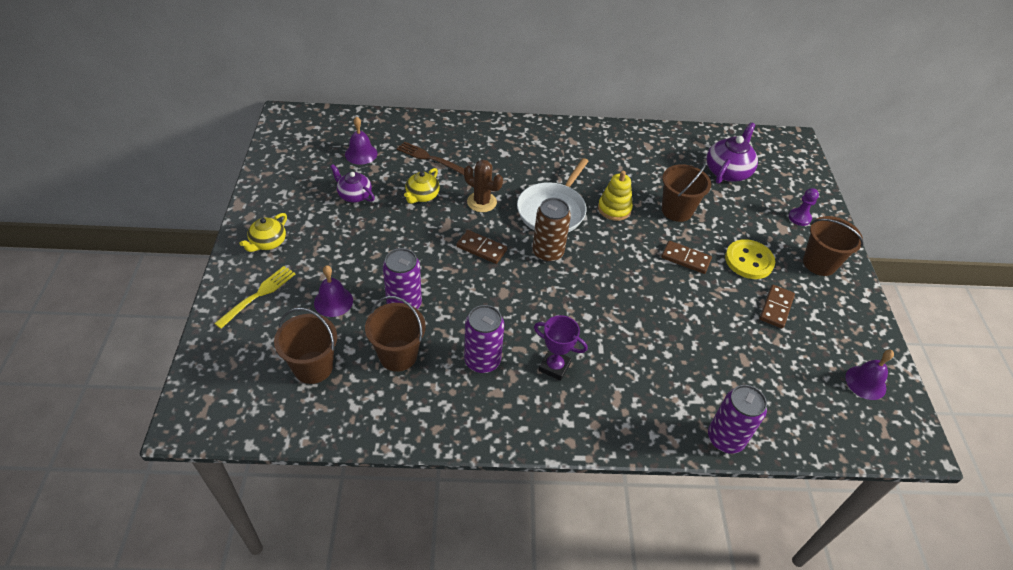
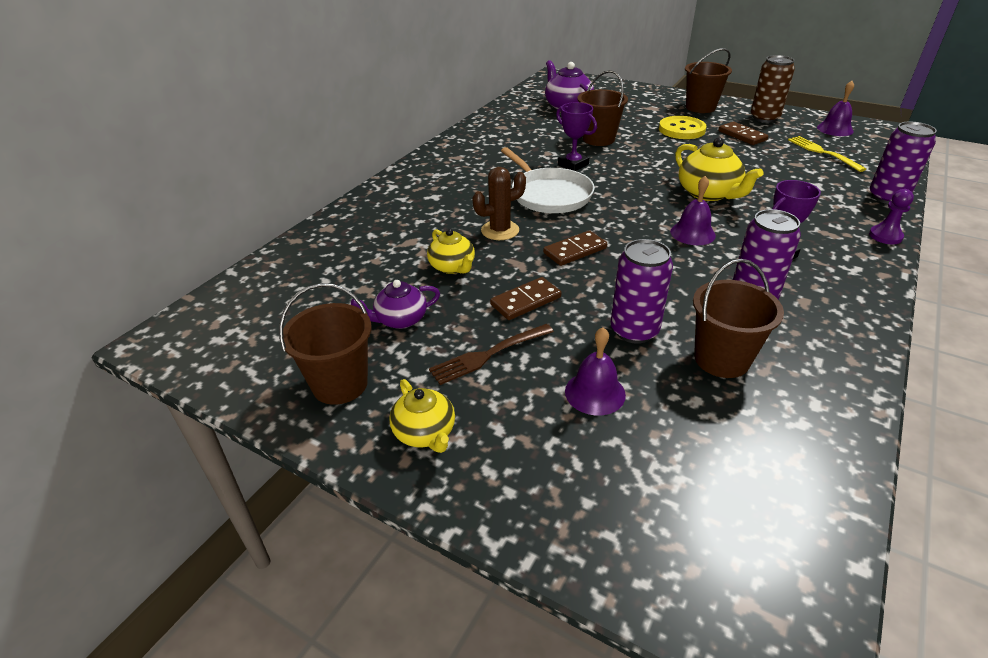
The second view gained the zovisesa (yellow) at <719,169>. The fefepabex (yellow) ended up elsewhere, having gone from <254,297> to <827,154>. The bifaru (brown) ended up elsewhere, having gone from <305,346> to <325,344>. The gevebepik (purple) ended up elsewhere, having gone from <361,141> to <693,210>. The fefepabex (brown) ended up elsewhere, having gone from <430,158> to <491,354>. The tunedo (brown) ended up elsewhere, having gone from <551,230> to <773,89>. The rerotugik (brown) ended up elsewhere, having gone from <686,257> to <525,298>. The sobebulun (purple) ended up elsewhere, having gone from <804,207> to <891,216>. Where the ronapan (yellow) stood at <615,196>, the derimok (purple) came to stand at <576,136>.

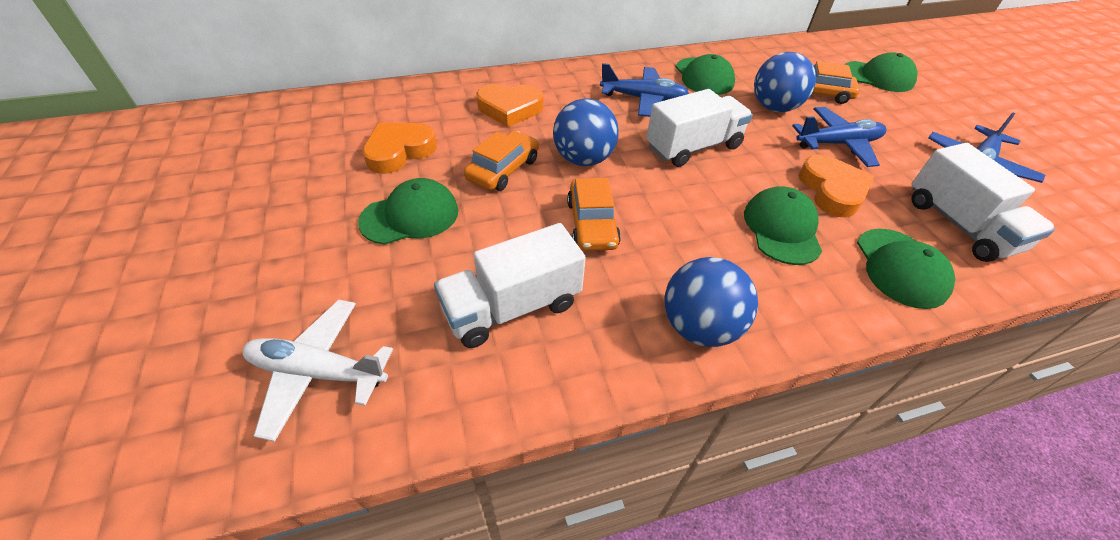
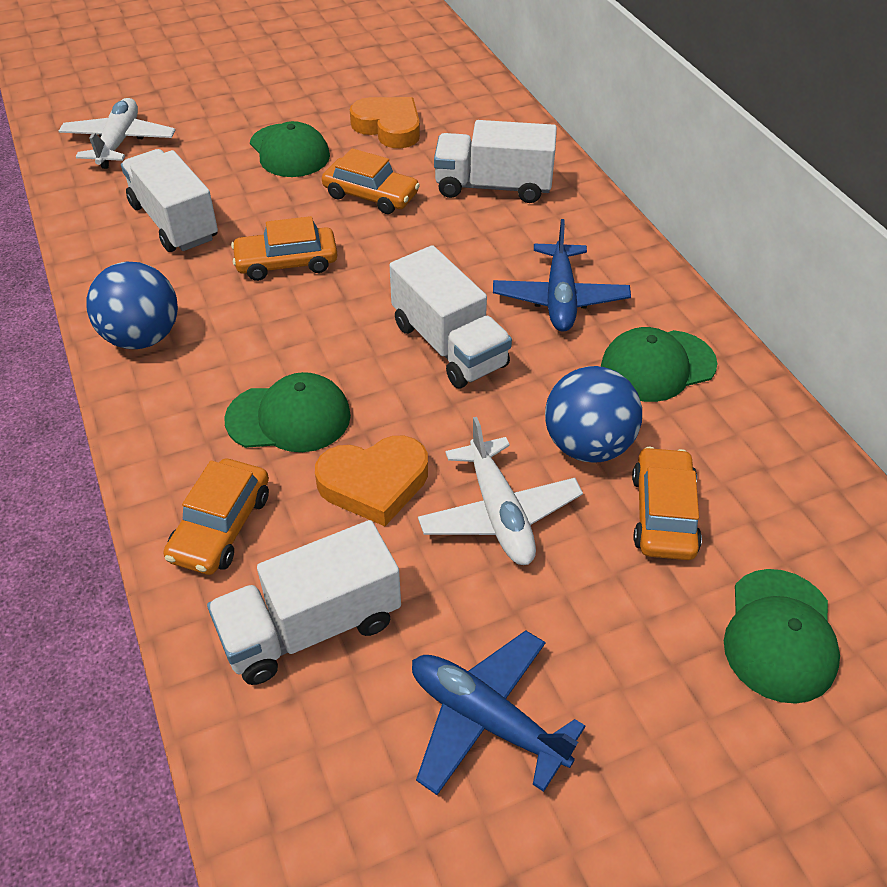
The second view lost the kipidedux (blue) at <586,132>. Where the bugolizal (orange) stood at <510,105>, the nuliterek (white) came to stand at <495,161>. Where the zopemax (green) stood at <906,269>, the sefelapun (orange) came to stand at <216,517>. What was the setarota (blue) at <839,137> turned into the setarota (white) at <500,491>.

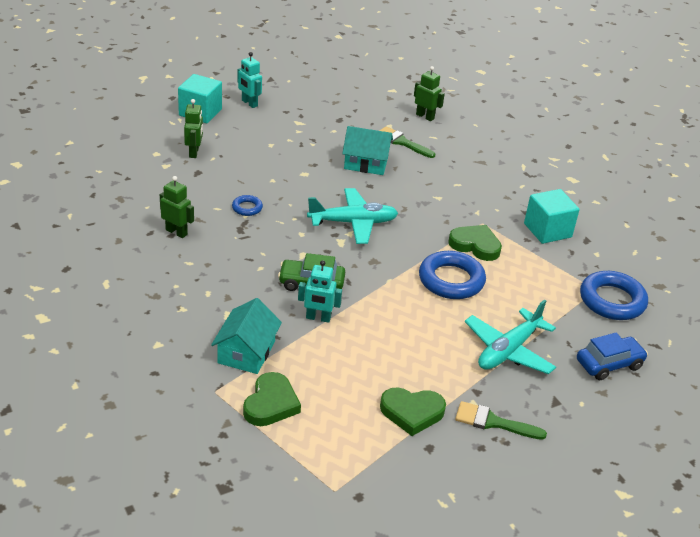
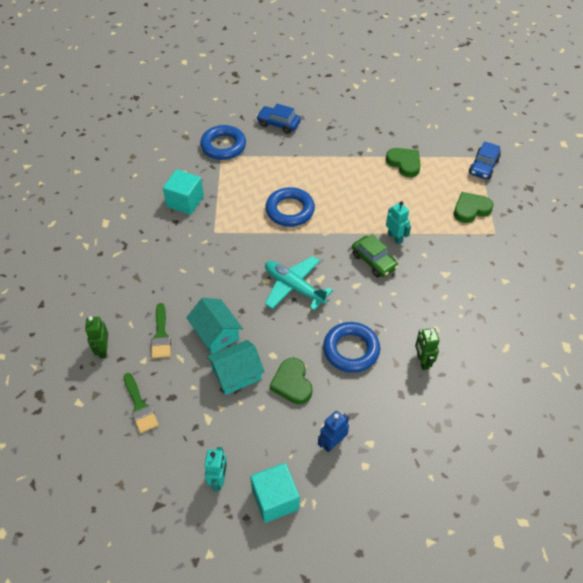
The second view lost the setarota (turquoise) at <510,336>. The second view gained the sefelapun (blue) at <485,160>. The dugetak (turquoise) ended up elsewhere, having gone from <246,336> to <236,367>. The bugolizal (green) ended up elsewhere, having gone from <475,243> to <291,381>. The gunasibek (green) ended up elsewhere, having gone from <501,420> to <141,403>. What was the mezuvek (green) at <193,128> turned into the mezuvek (blue) at <333,431>. The size of the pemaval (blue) at <247,205> changed by a factor of 2.06.

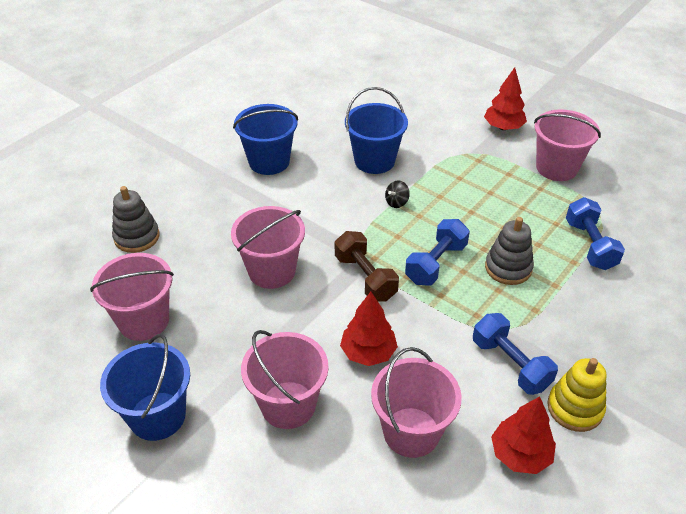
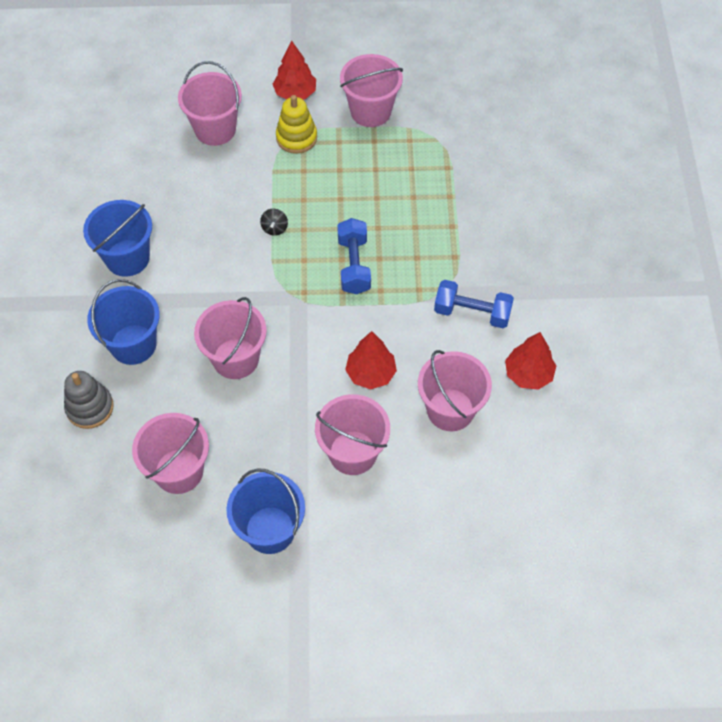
The second view lost the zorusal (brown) at <367,266>. The second view lost the ronapan (grey) at <509,251>. The second view lost the zorusal (blue) at <595,233>. The second view gained the bifaru (pink) at <210,103>. The bifaru (blue) ended up elsewhere, having gone from <376,130> to <123,322>. The ronapan (yellow) ended up elsewhere, having gone from <577,395> to <296,124>.

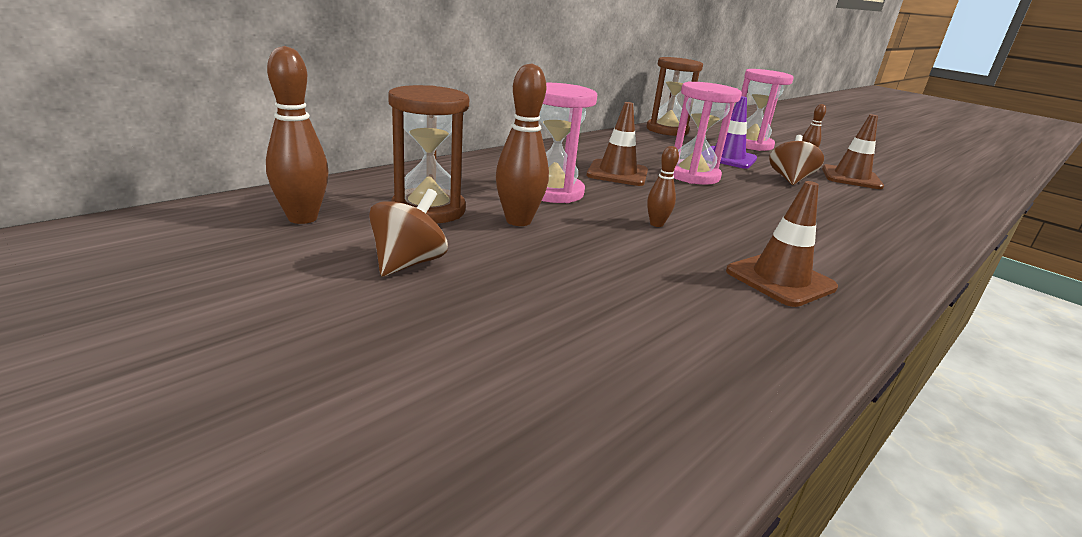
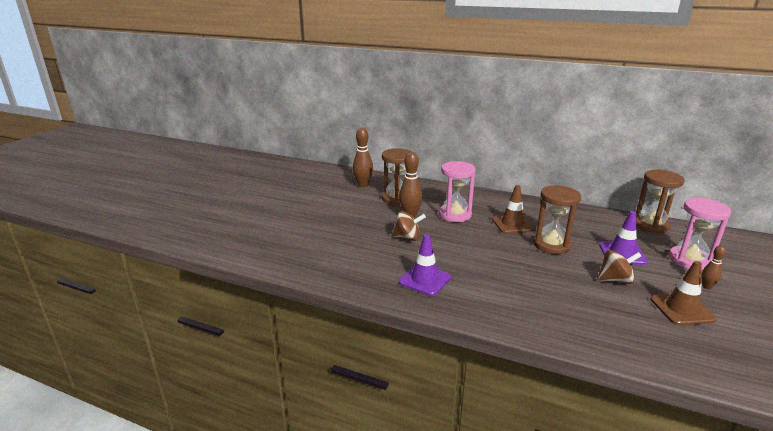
The second view lost the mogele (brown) at <663,186>. The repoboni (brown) ended up elsewhere, having gone from <408,232> to <408,226>. What was the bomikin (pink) at <707,133> turned into the bomikin (brown) at <557,219>. What was the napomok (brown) at <782,244> turned into the napomok (purple) at <425,265>.

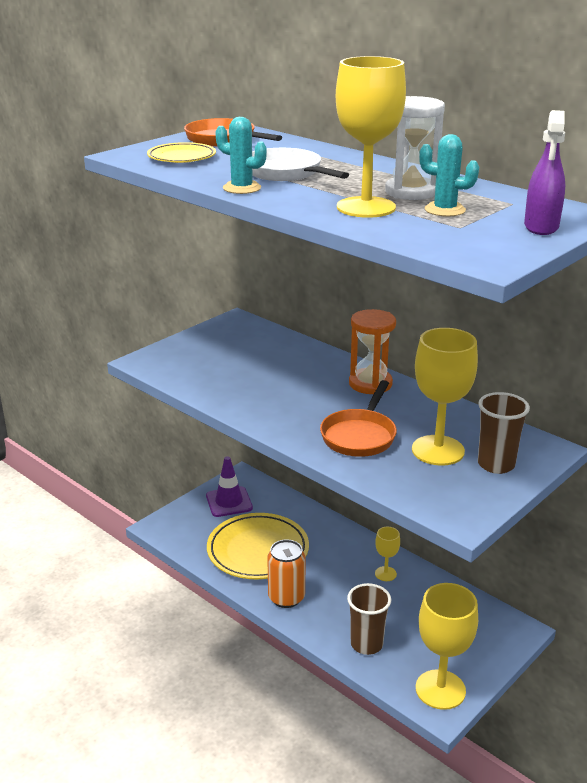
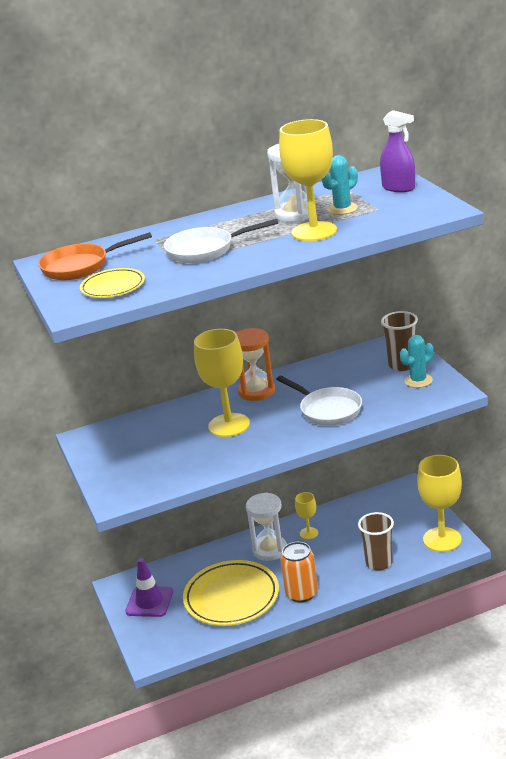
The second view gained the bomikin (white) at <266,526>. The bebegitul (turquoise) ended up elsewhere, having gone from <241,155> to <417,361>. The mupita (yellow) ended up elsewhere, having gone from <445,396> to <222,383>. What was the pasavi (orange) at <358,418> turned into the pasavi (white) at <319,400>.

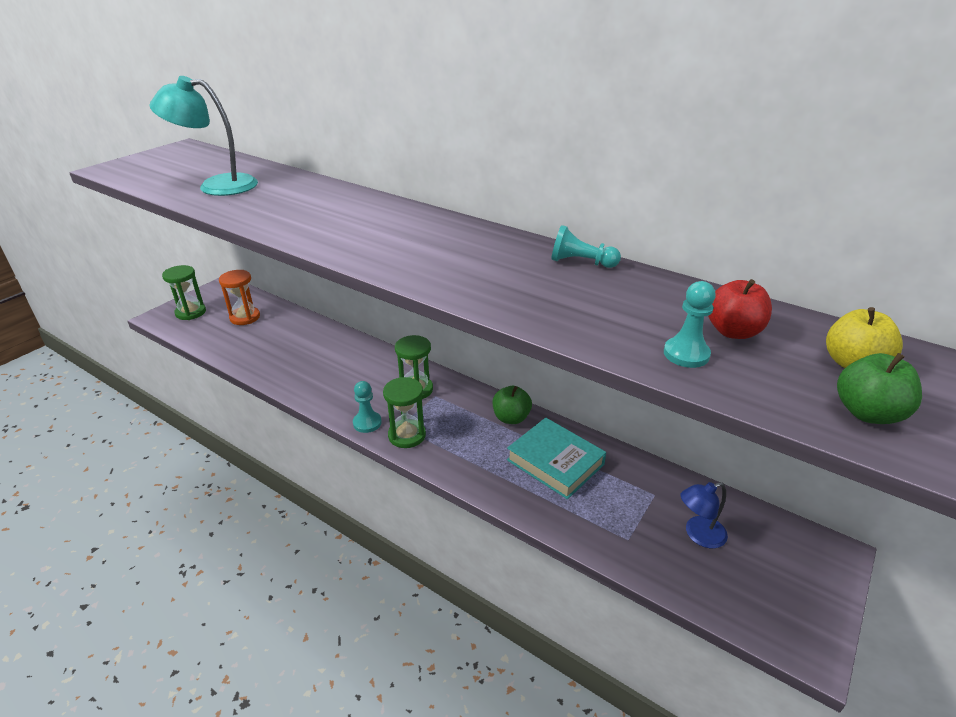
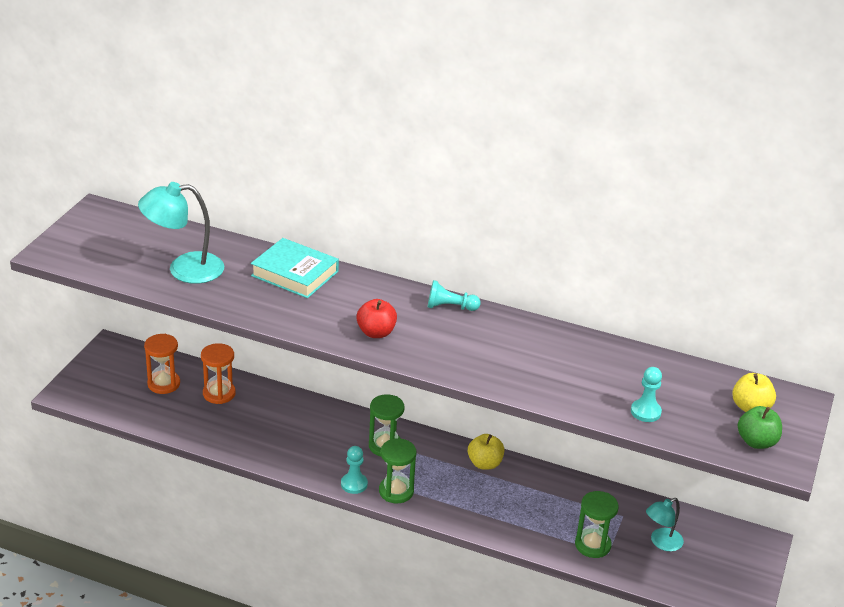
The second view gained the bomikin (orange) at <218,373>. The bomikin (green) ended up elsewhere, having gone from <184,292> to <597,524>. The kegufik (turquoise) ended up elsewhere, having gone from <556,458> to <295,268>. The sobebulun (turquoise) ended up elsewhere, having gone from <586,246> to <454,295>. The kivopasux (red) ended up elsewhere, having gone from <740,309> to <376,318>. What was the kivopasux (green) at <512,405> turned into the kivopasux (yellow) at <486,452>. What was the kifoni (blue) at <704,515> turned into the kifoni (turquoise) at <665,524>.

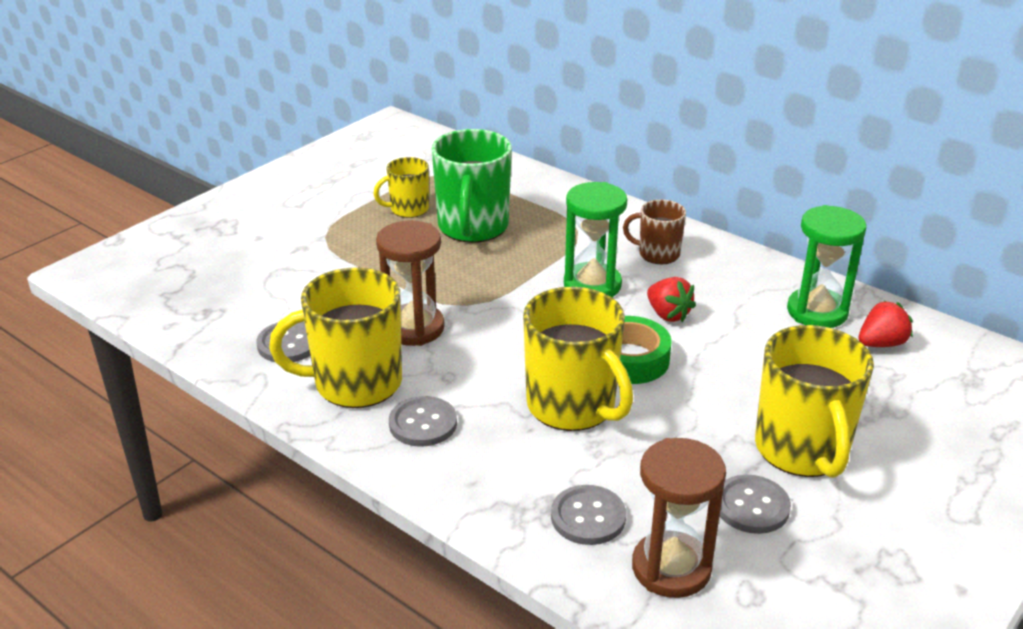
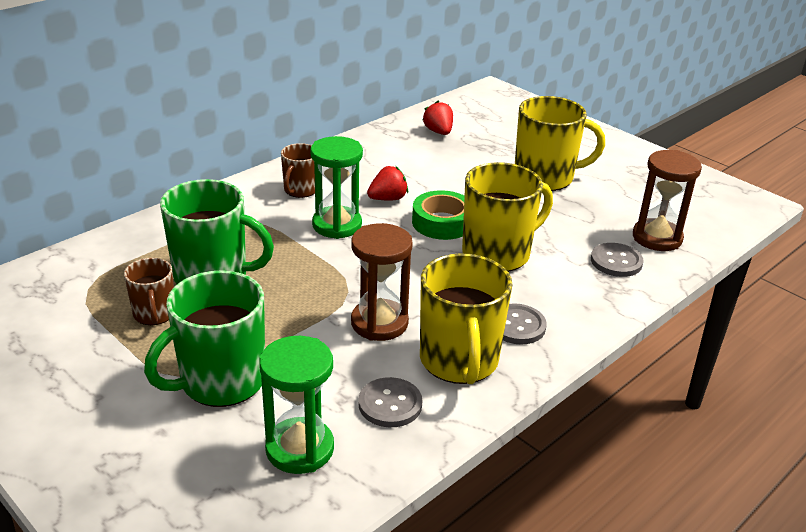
The second view lost the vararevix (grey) at <755,504>. The second view gained the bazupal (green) at <204,338>. The bomikin (green) ended up elsewhere, having gone from <827,266> to <296,405>. What was the bazupal (yellow) at <401,187> turned into the bazupal (brown) at <149,291>.

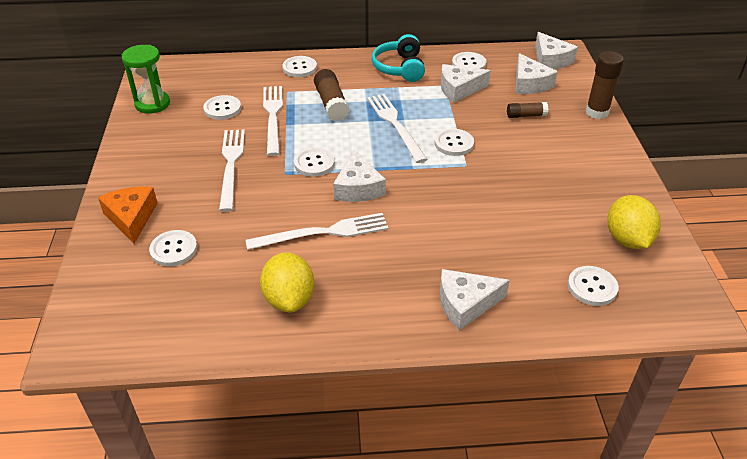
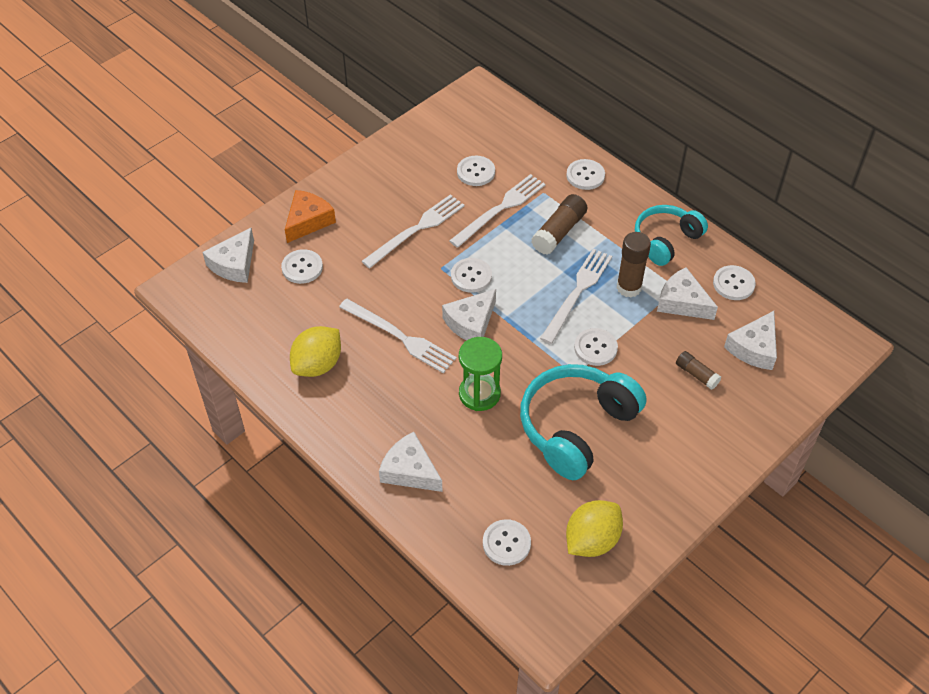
The second view gained the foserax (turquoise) at <583,422>. The bomikin (green) ended up elsewhere, having gone from <146,79> to <480,374>. The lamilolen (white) ended up elsewhere, having gone from <556,50> to <228,255>. The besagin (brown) ended up elsewhere, having gone from <605,85> to <634,265>.

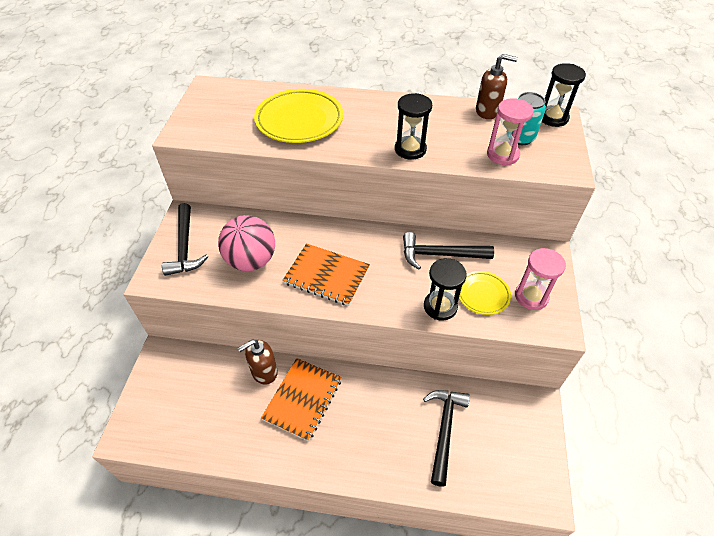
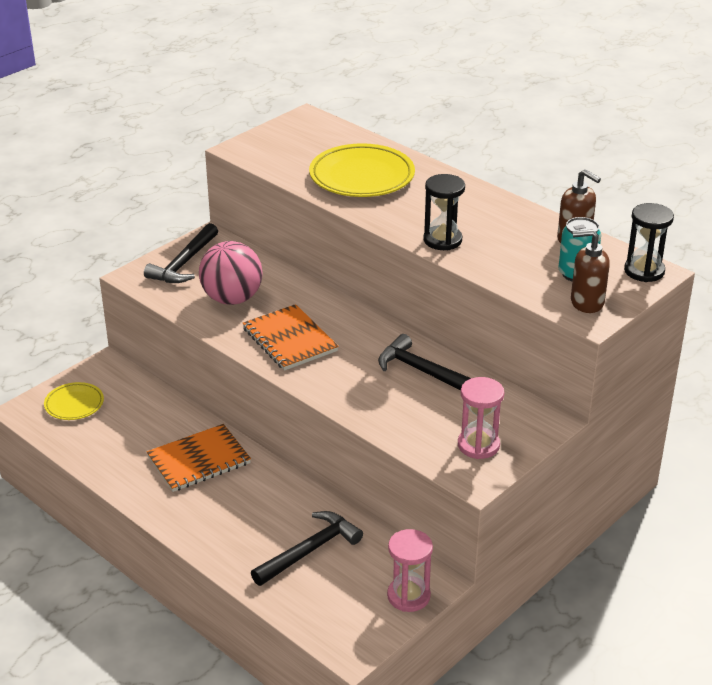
The second view lost the bomikin (black) at <445,289>. The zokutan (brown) ended up elsewhere, having gone from <258,362> to <590,271>. The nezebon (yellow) ended up elsewhere, having gone from <485,293> to <74,401>. The bomikin (pink) ended up elsewhere, having gone from <510,131> to <410,570>.

